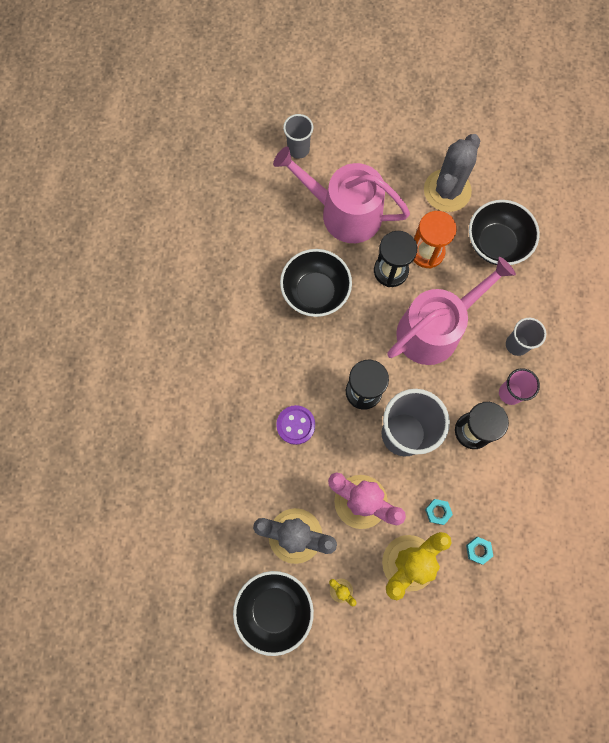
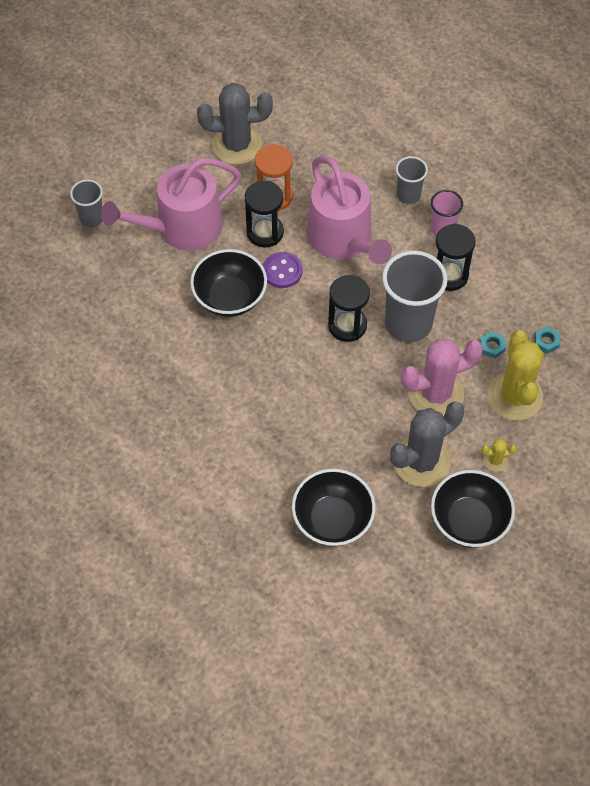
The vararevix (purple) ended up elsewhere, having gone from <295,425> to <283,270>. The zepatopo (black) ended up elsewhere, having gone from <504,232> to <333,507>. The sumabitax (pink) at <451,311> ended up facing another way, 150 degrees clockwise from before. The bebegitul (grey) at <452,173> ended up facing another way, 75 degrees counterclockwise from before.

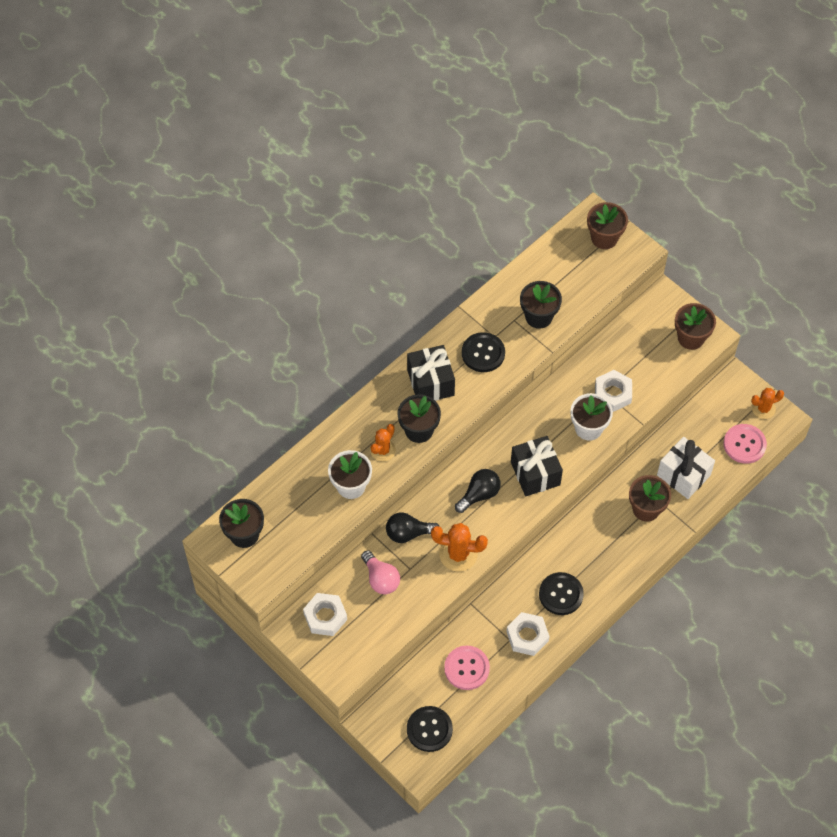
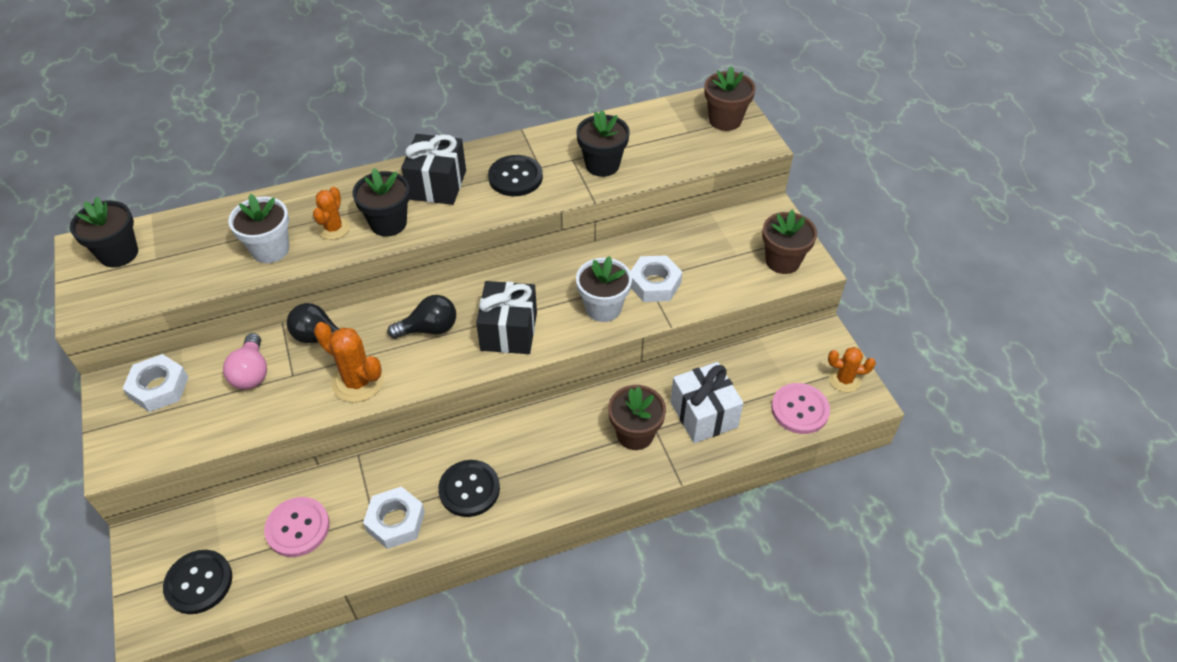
The bebegitul (orange) at <383,442> ended up facing another way, 45 degrees counterclockwise from before.

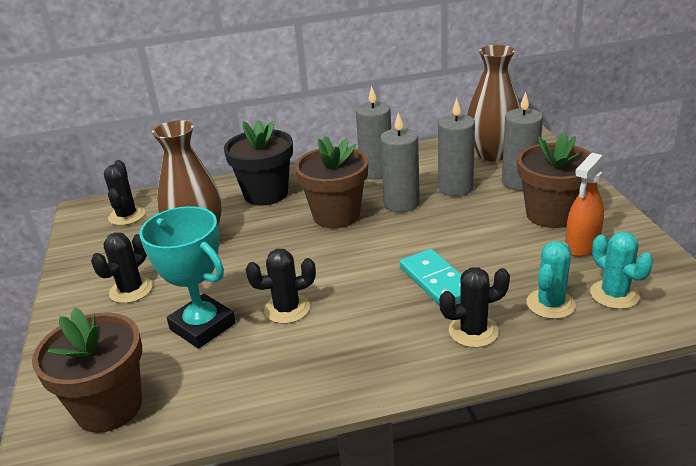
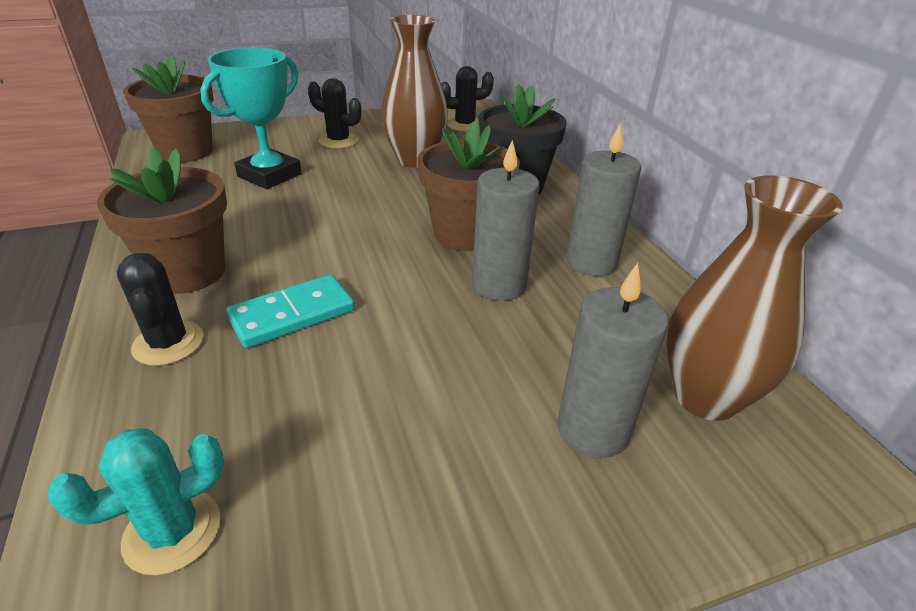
The second view lost the bebegitul (black) at <281,286>. The second view lost the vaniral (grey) at <456,147>. The second view lost the bebegitul (turquoise) at <551,280>. The second view lost the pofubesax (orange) at <585,205>. The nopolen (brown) ended up elsewhere, having gone from <554,180> to <162,220>.

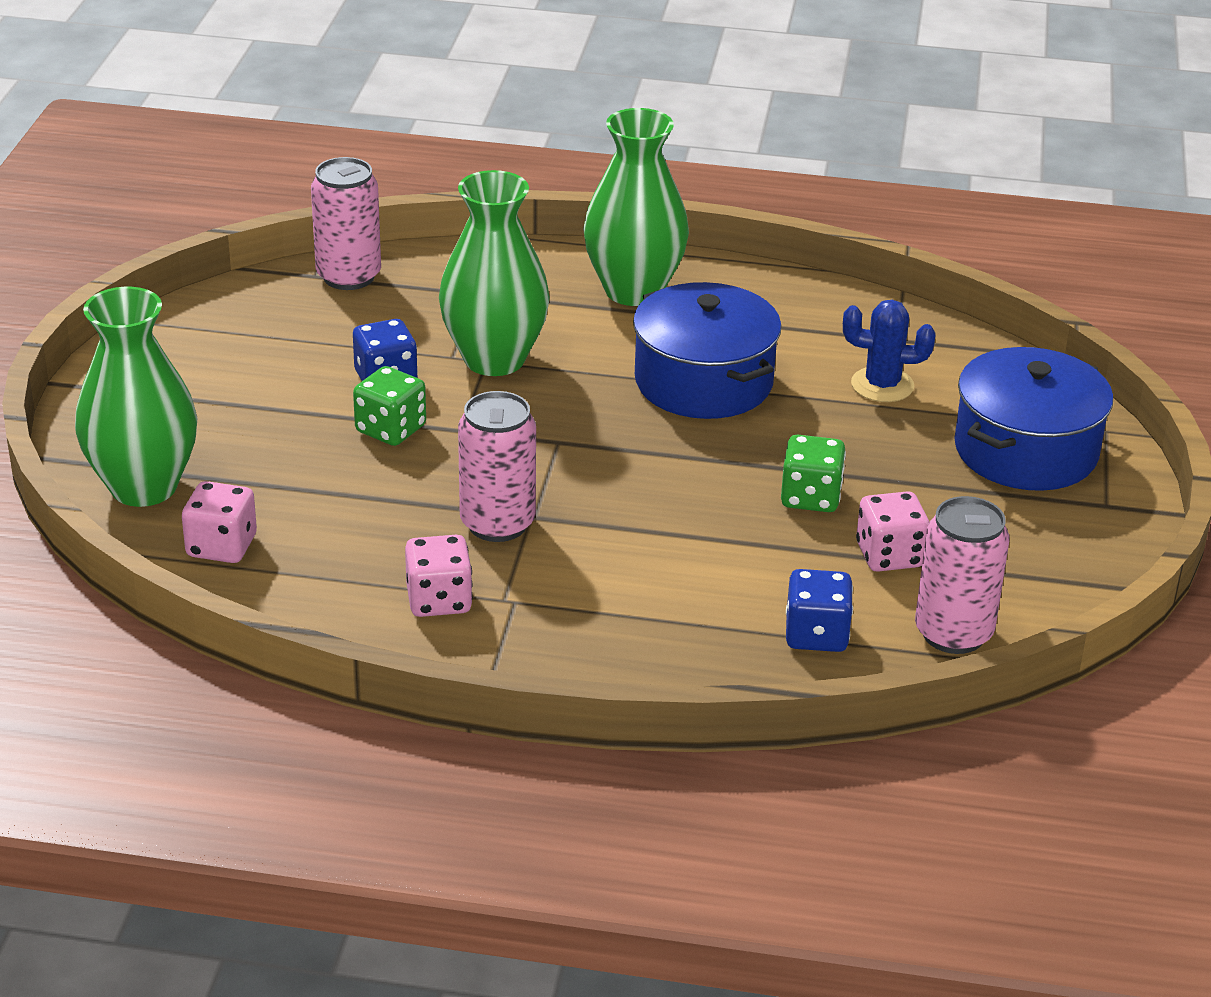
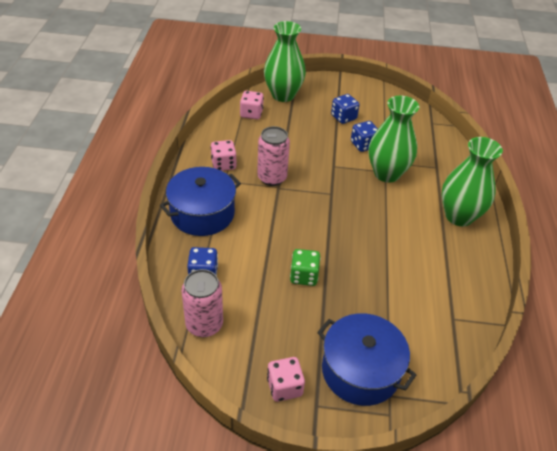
The second view lost the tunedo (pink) at <346,223>. The second view lost the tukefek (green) at <389,406>. The second view lost the bebegitul (blue) at <889,351>. The second view gained the tukefek (blue) at <345,109>. The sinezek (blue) ended up elsewhere, having gone from <707,350> to <200,201>. The tukefek (pink) ended up elsewhere, having gone from <892,531> to <286,379>.

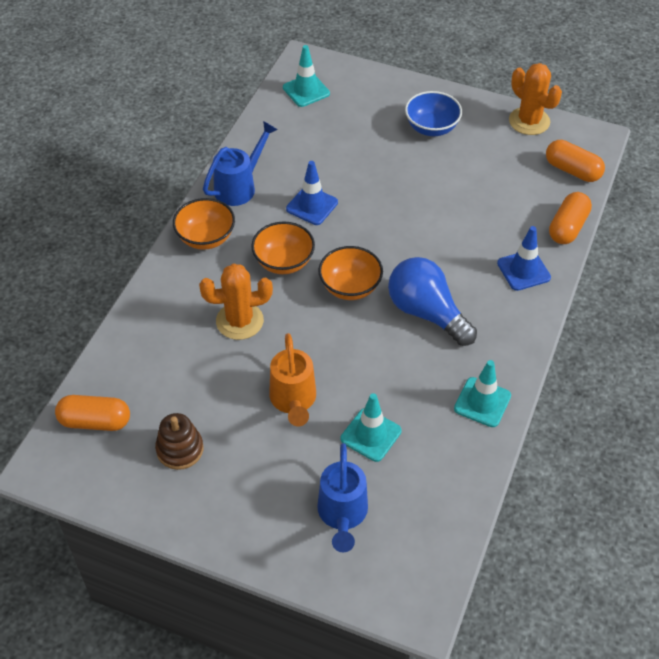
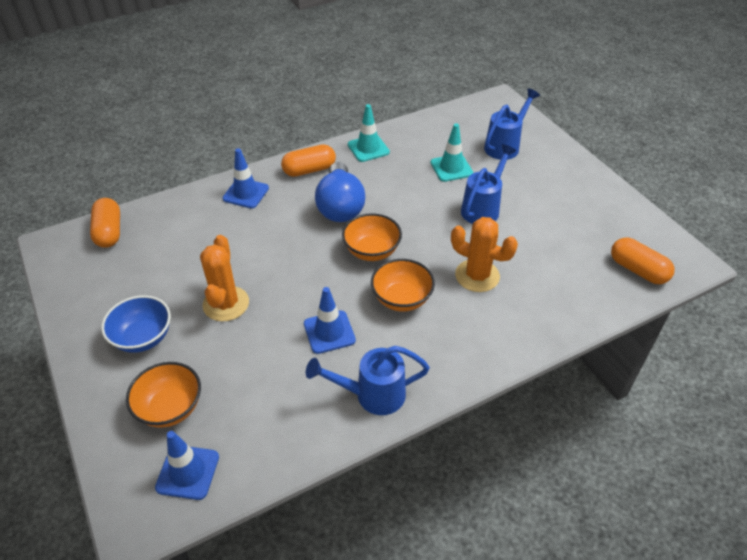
The second view lost the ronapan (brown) at <179,441>. The zepatopo (orange) ended up elsewhere, having gone from <204,224> to <163,394>. The bebegitul (orange) ended up elsewhere, having gone from <535,99> to <224,278>. The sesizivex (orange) ended up elsewhere, having gone from <570,218> to <308,160>. What was the sumabitax (orange) at <292,379> turned into the sumabitax (blue) at <488,184>. What was the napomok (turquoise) at <306,76> turned into the napomok (blue) at <187,465>.

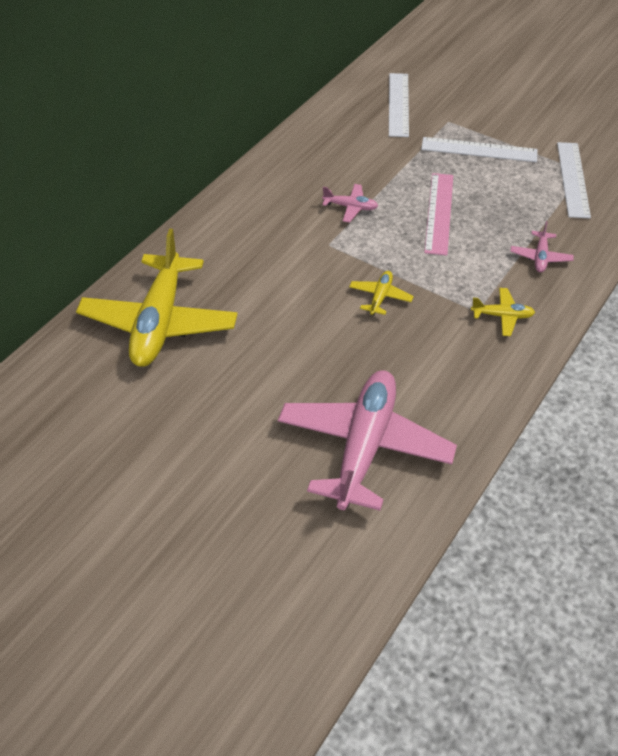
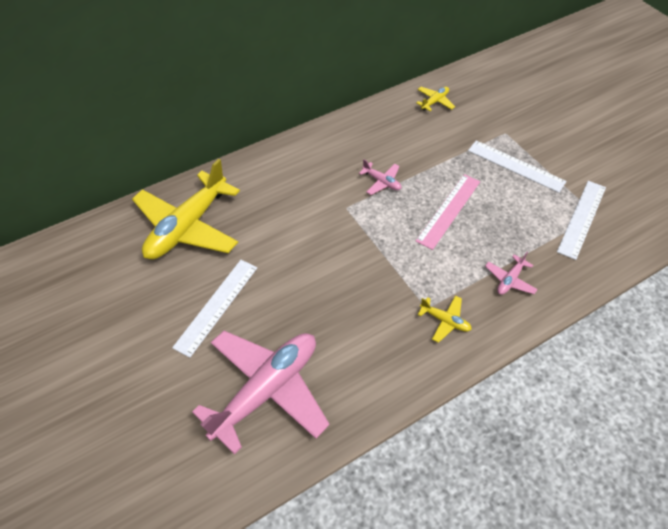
The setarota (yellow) ended up elsewhere, having gone from <381,293> to <435,99>. The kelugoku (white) ended up elsewhere, having gone from <399,105> to <214,309>.

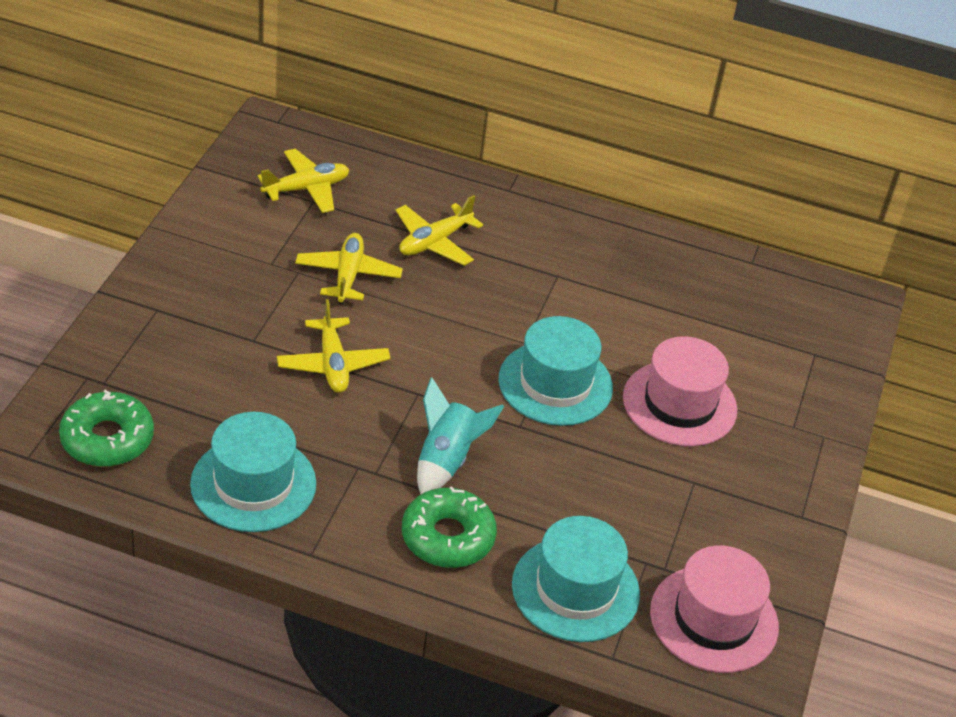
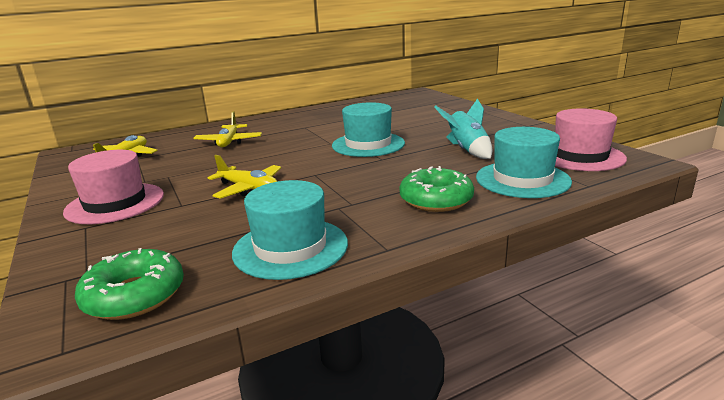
The second view lost the setarota (yellow) at <349,269>. The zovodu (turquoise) ended up elsewhere, having gone from <460,435> to <463,129>. The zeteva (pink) ended up elsewhere, having gone from <680,391> to <113,187>.

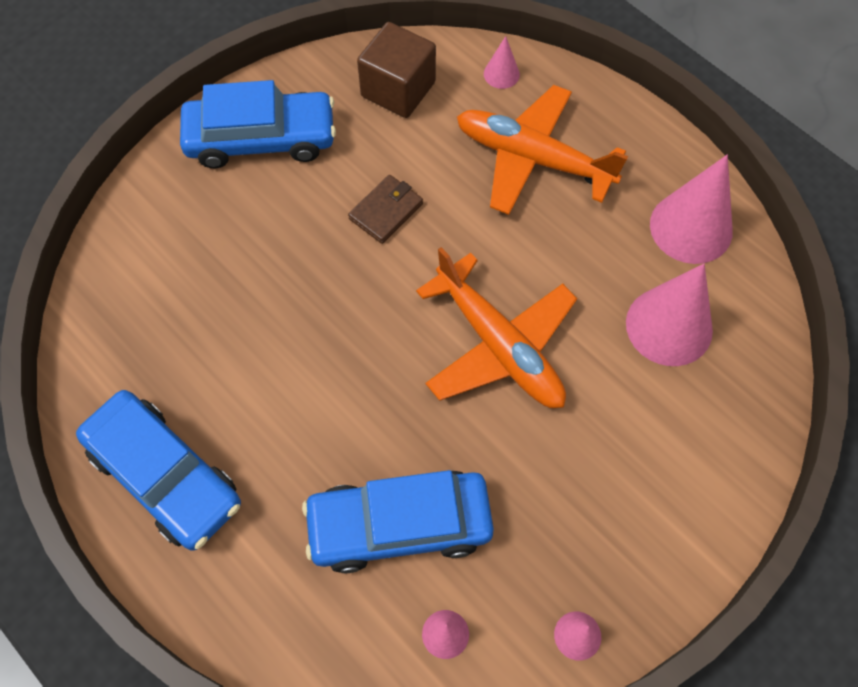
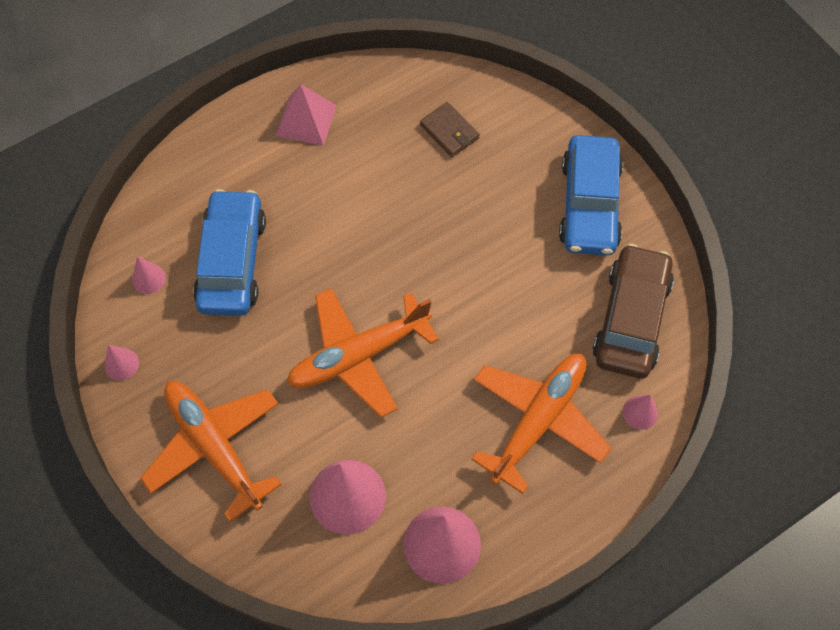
The second view gained the setarota (orange) at <211,451>. The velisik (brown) ended up elsewhere, having gone from <385,209> to <450,129>. Where the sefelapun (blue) stood at <158,470>, the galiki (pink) came to stand at <306,115>. Where the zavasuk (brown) stood at <396,70>, the sefelapun (brown) came to stand at <633,311>.

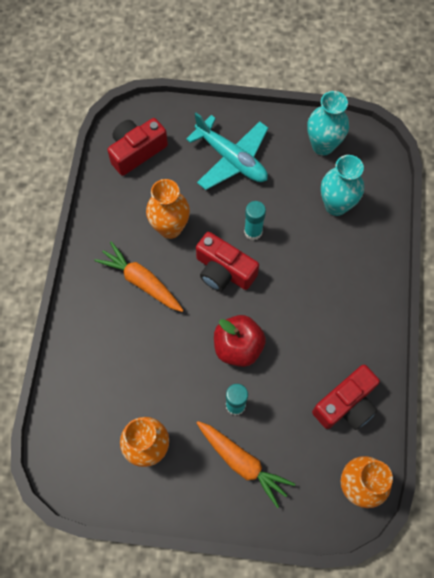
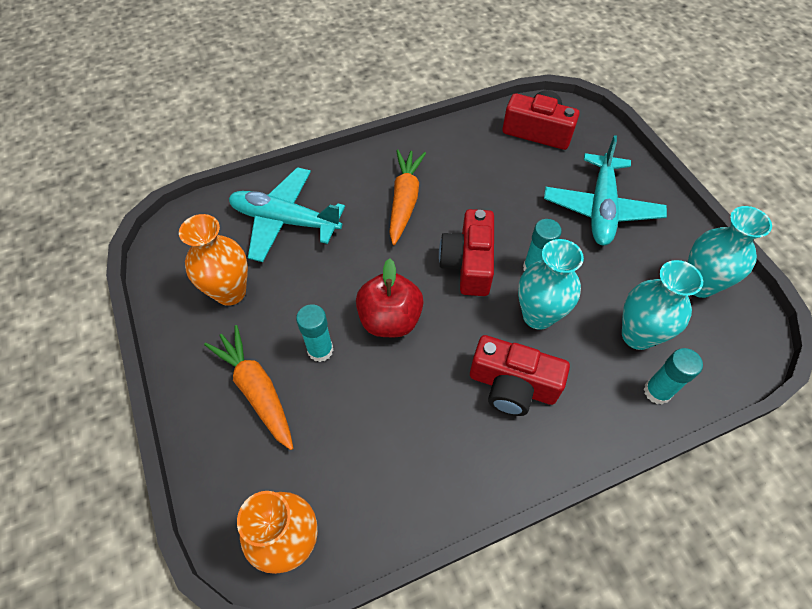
The second view lost the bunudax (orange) at <168,209>. The second view gained the setarota (turquoise) at <287,214>. The second view gained the bunudax (turquoise) at <551,284>. The second view gained the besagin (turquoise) at <673,376>. The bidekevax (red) ended up elsewhere, having gone from <346,397> to <520,375>. The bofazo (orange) at <246,464> ended up facing another way, 135 degrees clockwise from before.

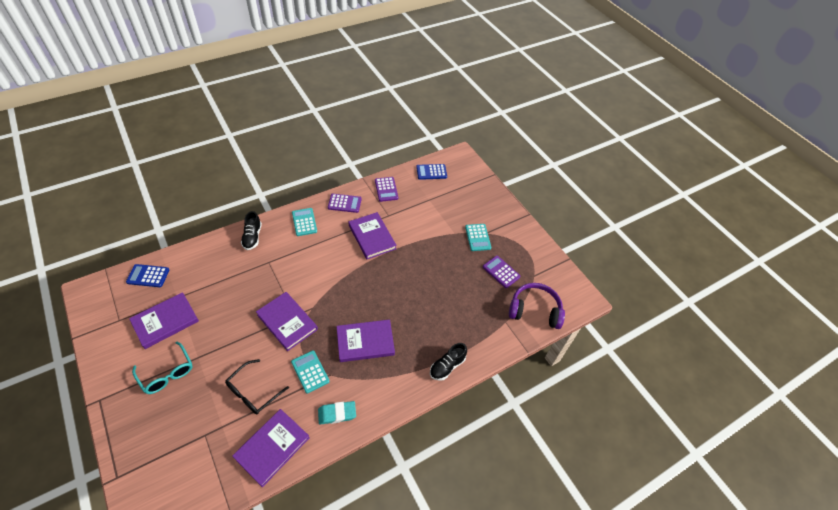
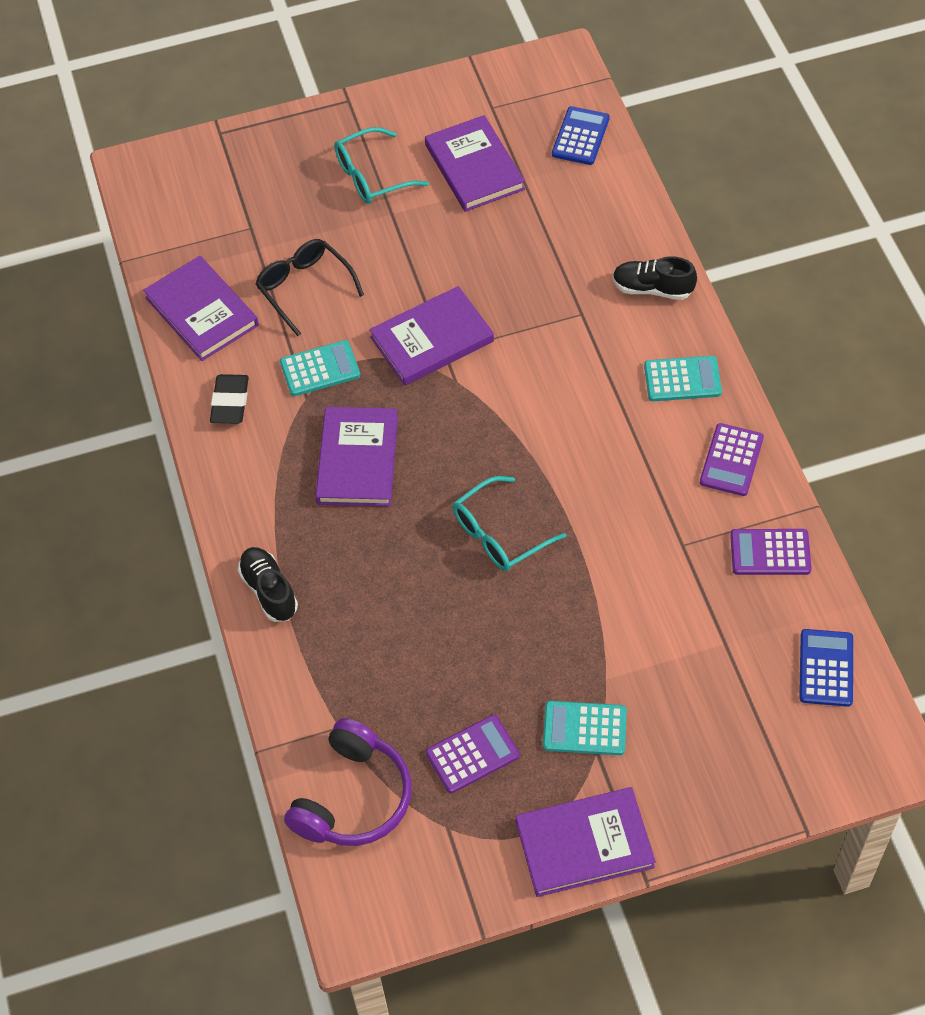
The second view gained the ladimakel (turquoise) at <509,523>. The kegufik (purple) ended up elsewhere, having gone from <373,235> to <586,842>. What was the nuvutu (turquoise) at <337,413> turned into the nuvutu (black) at <229,399>.

